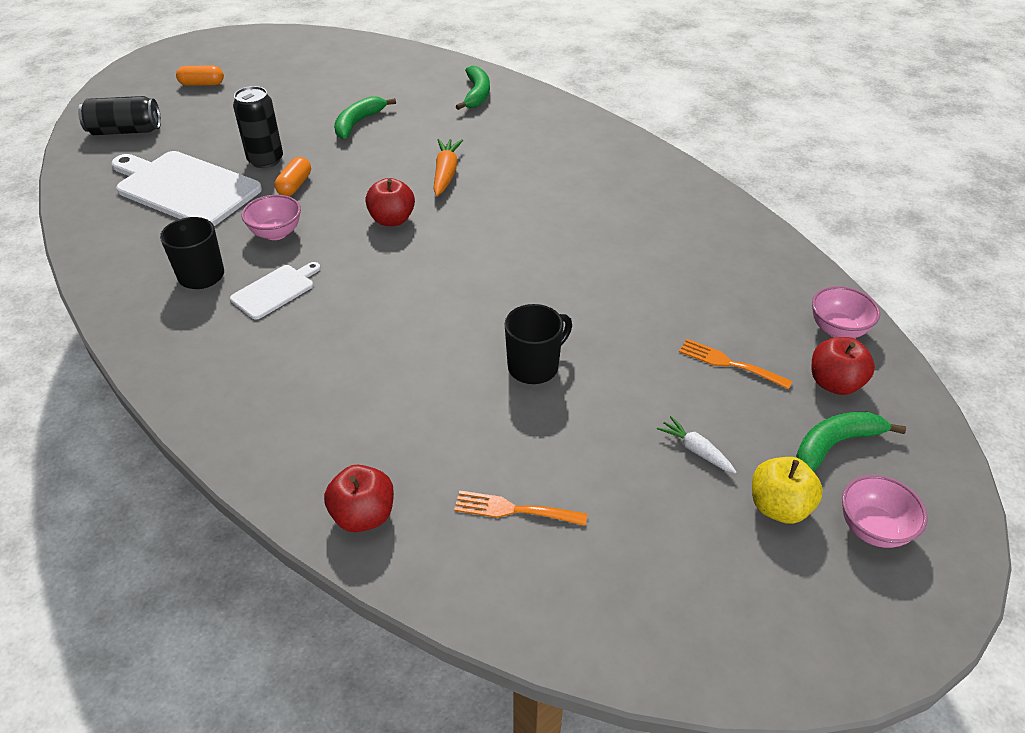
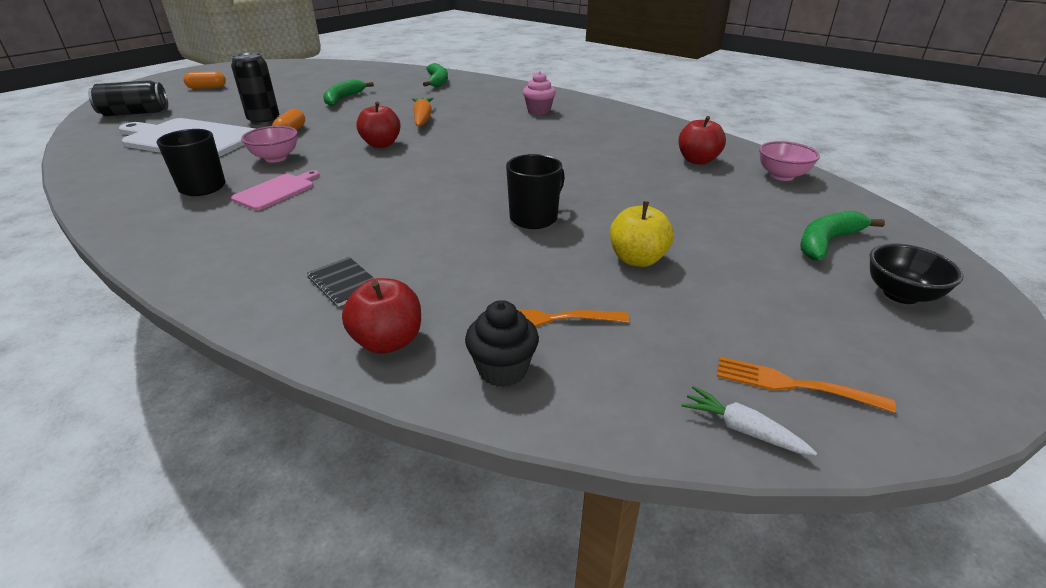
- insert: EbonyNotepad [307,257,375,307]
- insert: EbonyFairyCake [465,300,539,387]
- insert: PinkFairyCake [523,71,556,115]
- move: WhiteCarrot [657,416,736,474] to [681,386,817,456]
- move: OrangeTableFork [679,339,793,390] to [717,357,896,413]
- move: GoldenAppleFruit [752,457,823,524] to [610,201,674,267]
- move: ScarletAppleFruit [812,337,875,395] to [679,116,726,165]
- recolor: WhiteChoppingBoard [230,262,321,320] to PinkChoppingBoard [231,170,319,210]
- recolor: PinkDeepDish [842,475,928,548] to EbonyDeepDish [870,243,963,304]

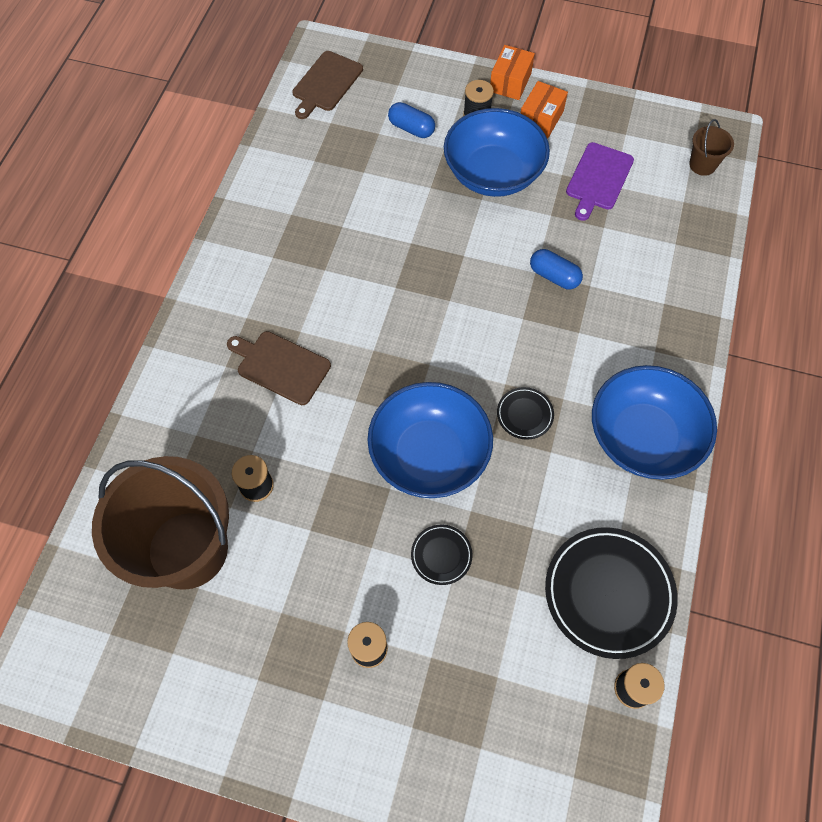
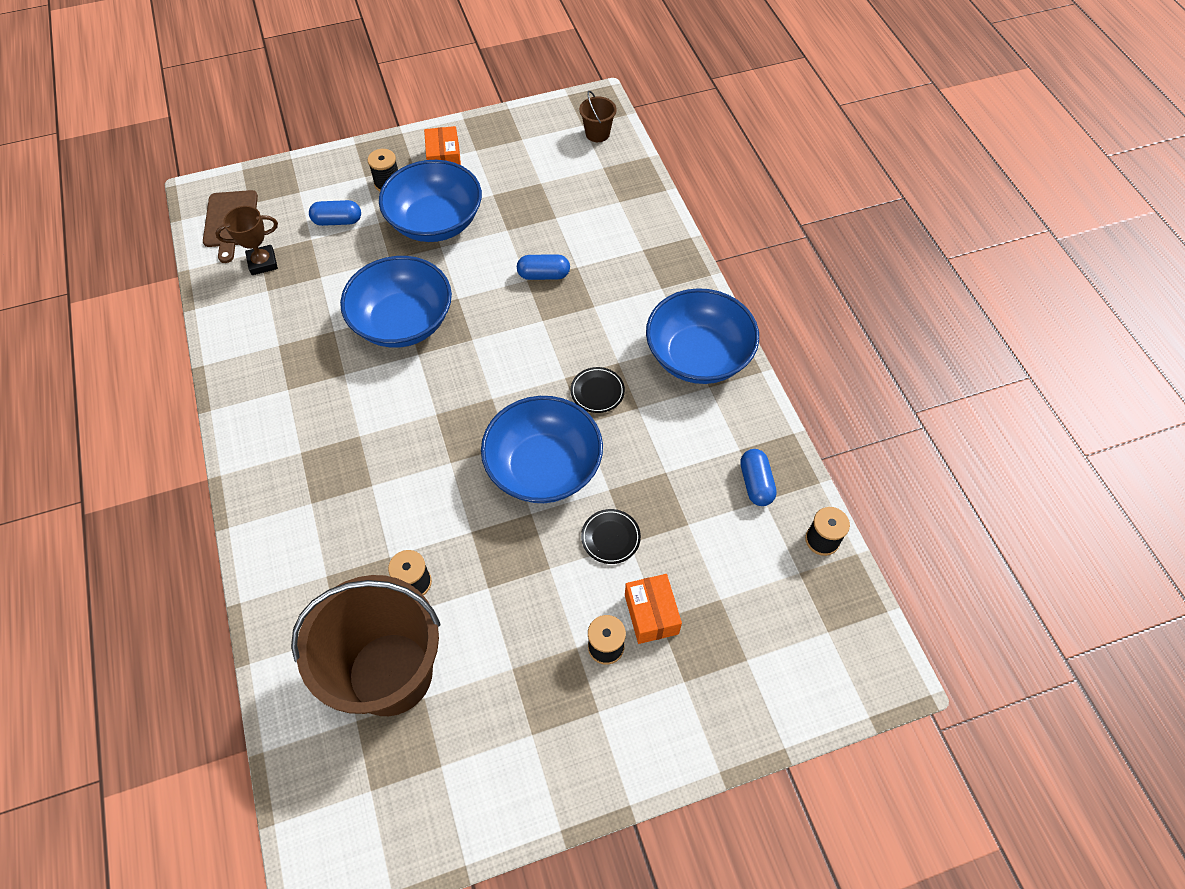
- delete: BrownChoppingBoard [227,331,331,405]
- delete: PurpleChoppingBoard [566,142,634,221]
- insert: BrownTrophy [215,206,278,275]
- insert: CobaltDeepDish [340,256,452,348]
- move: OrangeParcel [490,45,535,100] to [625,574,682,644]
- replace: EbonyPlate [545,527,678,659] to CobaltPill [740,449,777,506]

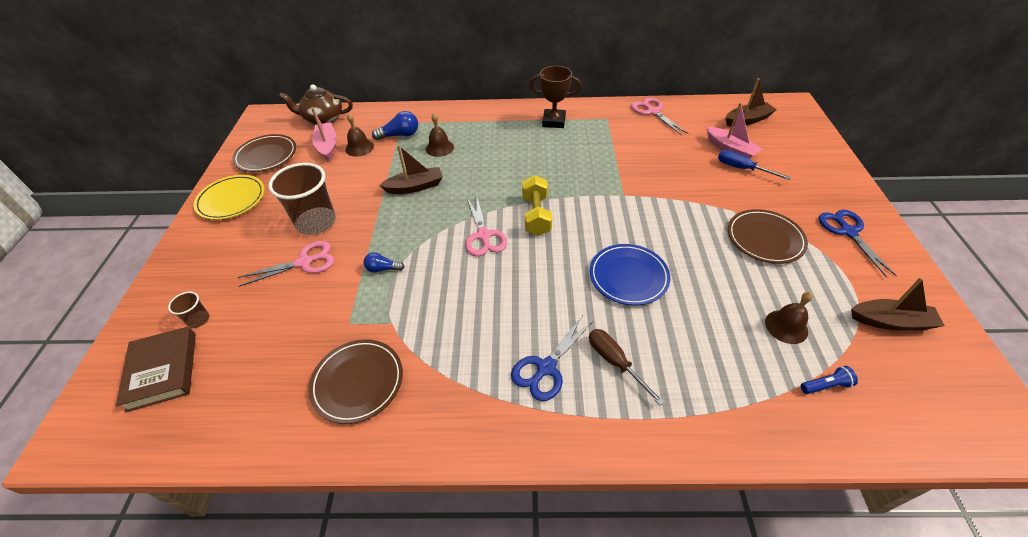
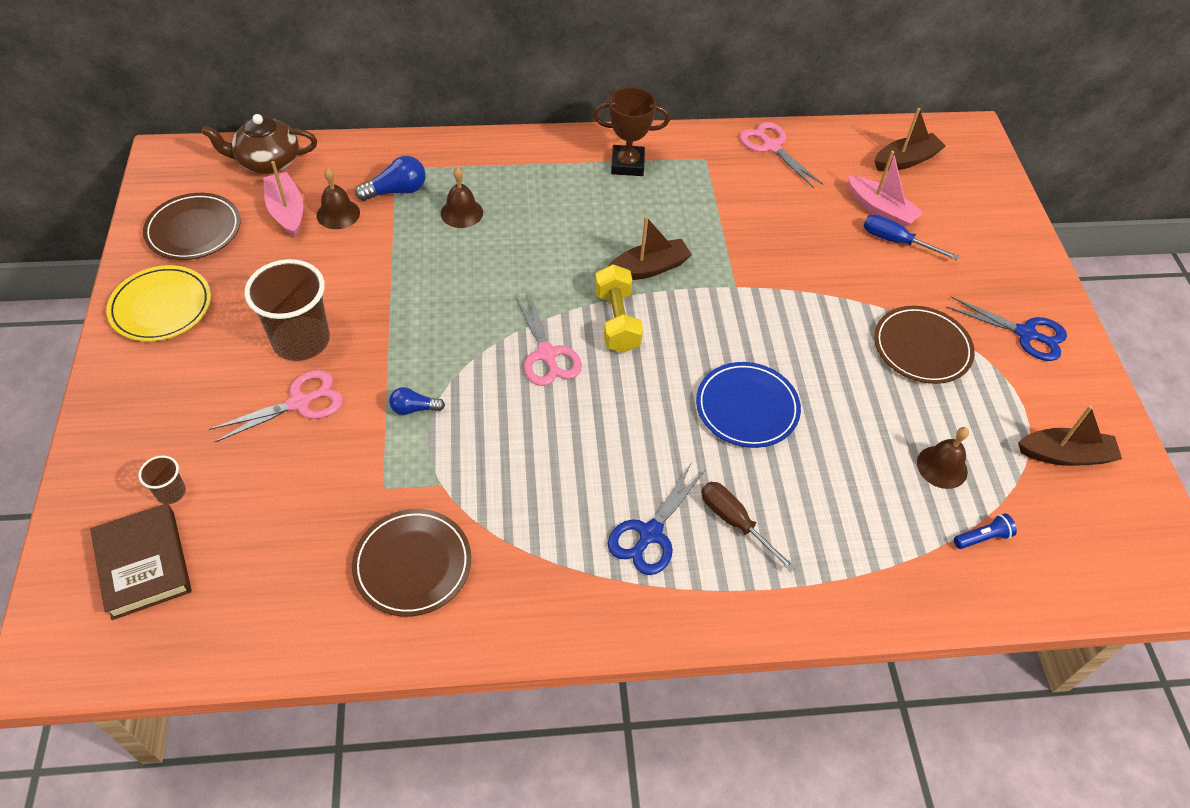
- move: BrownToyBoat [379,145,443,194] to [608,216,692,280]
- rotate: CobaltShears [819,210,897,278] = [946,296,1067,361] 135 degrees clockwise

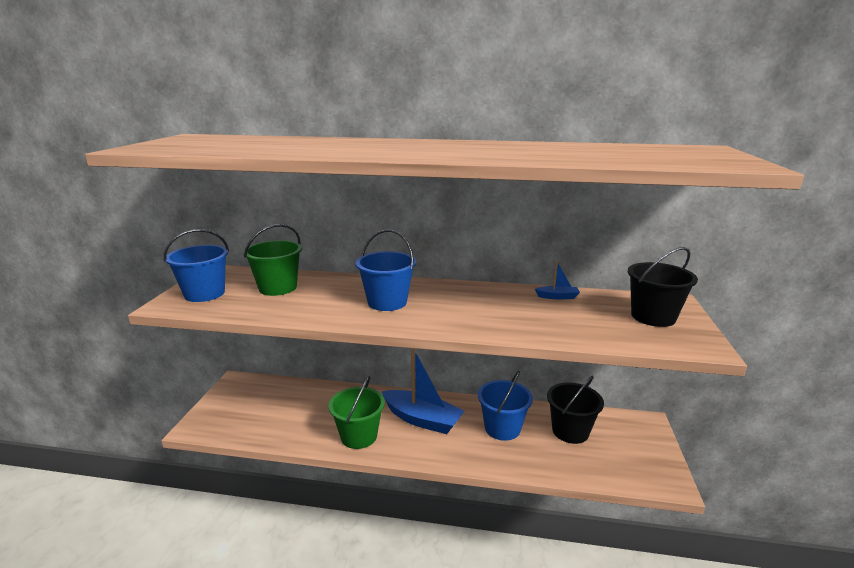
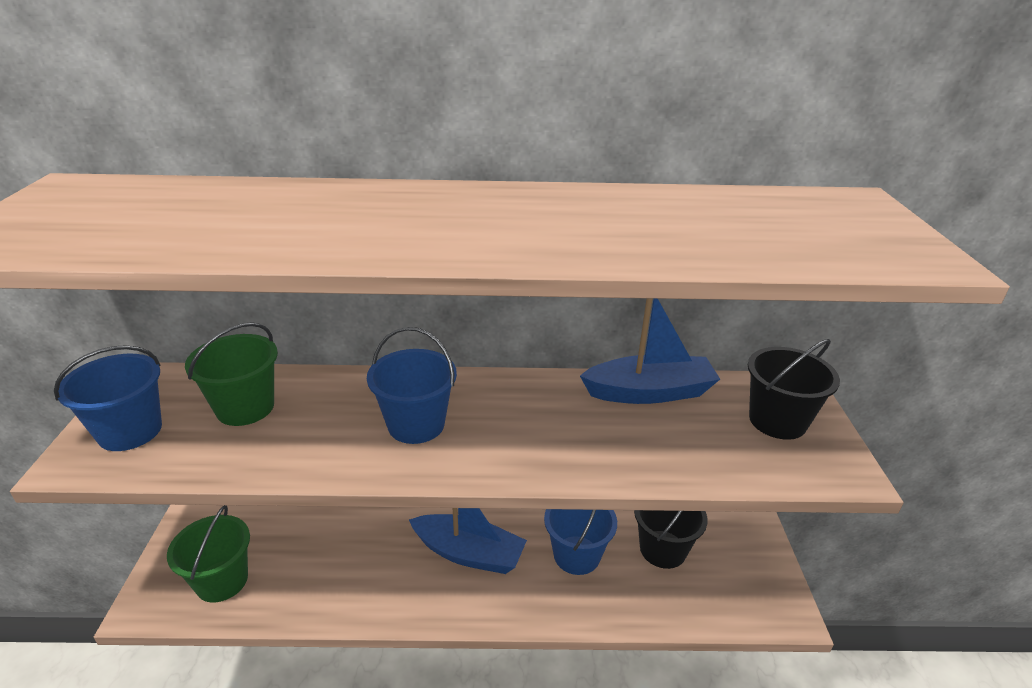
- move: LeafGreenBucket [329,376,385,449] to [167,505,250,603]
- resize: CobaltToyBoat [535,261,580,299] = [580,298,720,404] x2.27

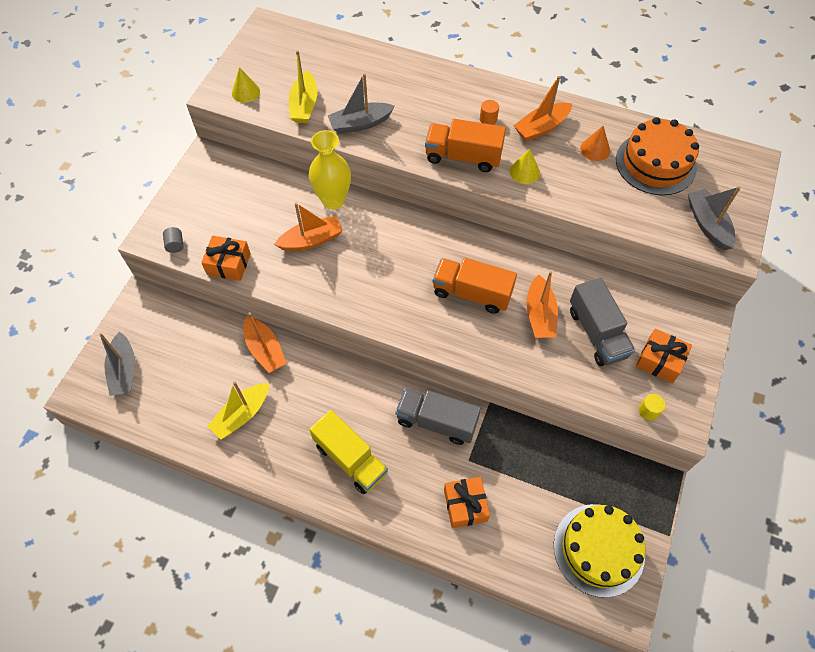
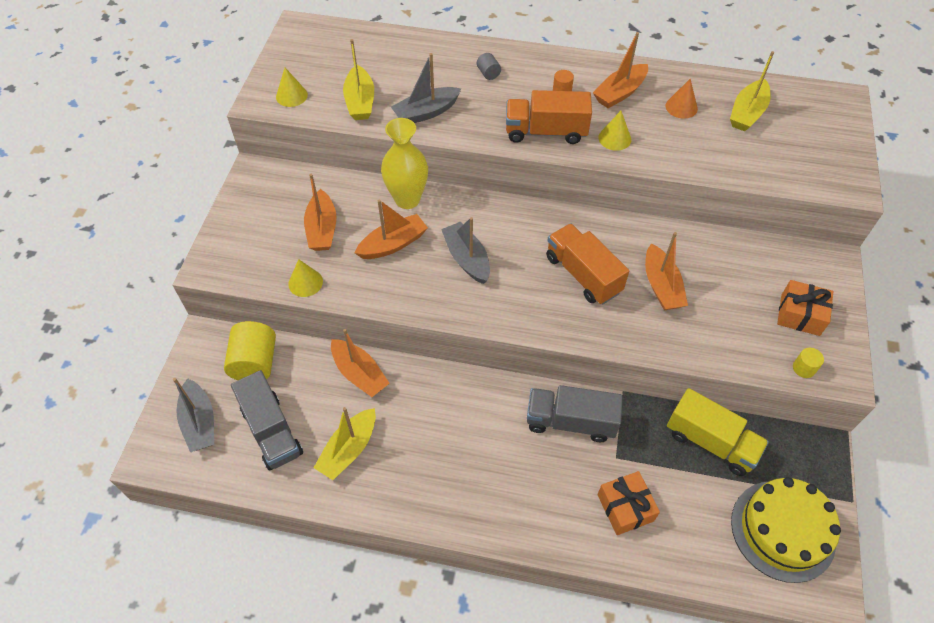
- insert: GoldenCylinder [224,321,276,380]
- insert: OrangeToyBoat [304,174,336,251]
- move: AshGreyCylinder [163,227,183,253] to [477,53,501,80]
- move: GoldenLorry [309,410,388,494] to [667,388,769,476]
- move: AshGreyLorry [570,278,635,366] to [231,370,303,470]
- move: AshGreyToyBoat [688,186,741,250] to [441,217,490,284]
- replace: OrangePresent [201,236,251,281] to GoldenCone [288,259,323,297]
- replace: OrangeGateau [616,117,699,195] to GoldenToyBoat [730,51,774,131]
- rotate: OrangeLorry [433,258,517,314] = [546,223,629,305] 45 degrees clockwise

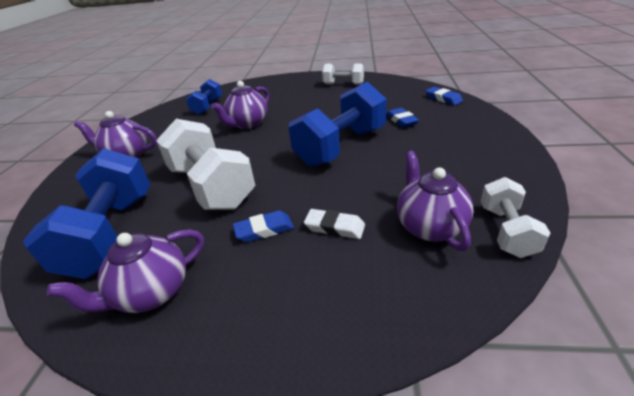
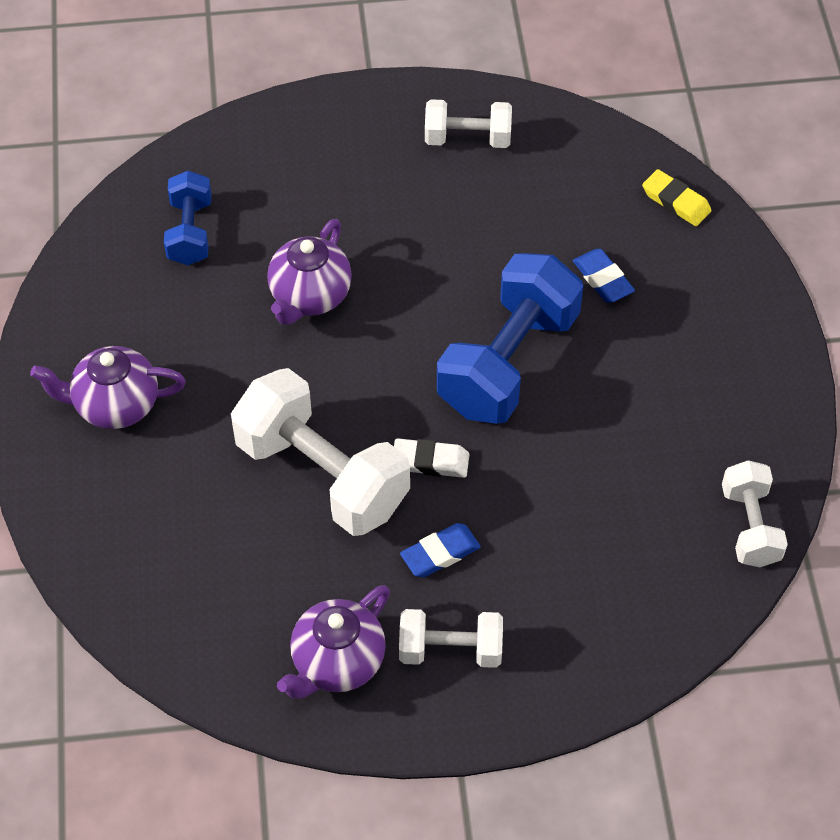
- delete: CobaltHandWeight [23,148,151,279]
- delete: PurpleChinaTeapot [397,151,473,251]
- insert: WhiteHandWeight [399,609,503,668]
- move: WhitePencilEraser [304,209,365,239] to [394,438,470,478]
- recolor: CobaltPencilEraser [426,87,463,105] to GoldenPencilEraser [642,169,712,226]

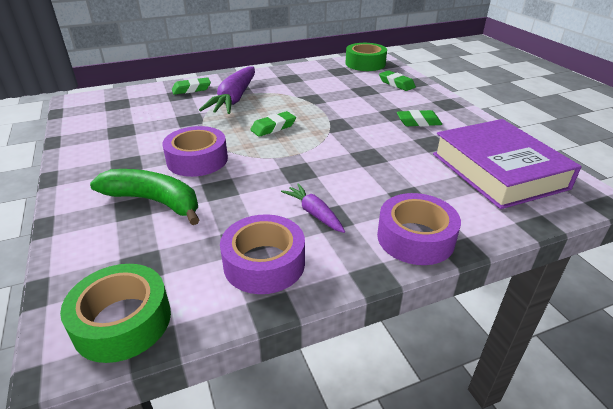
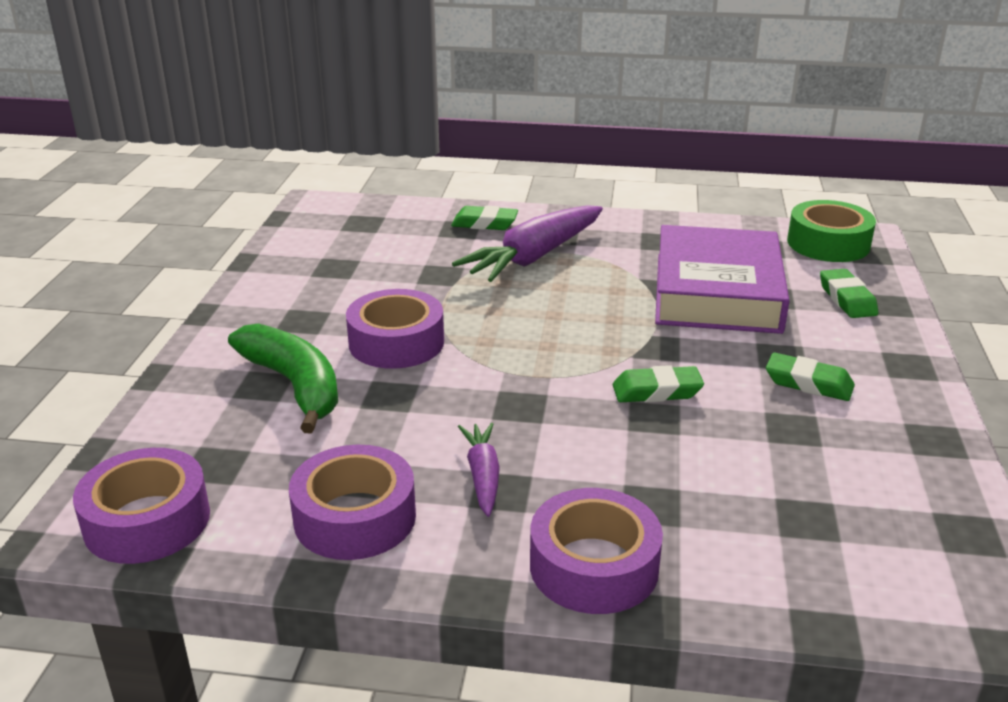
- move: LeafGreenPencilEraser [250,111,296,137] to [612,365,704,402]
- move: PurpleHardback [433,119,582,209] to [655,225,790,334]
- recolor: LeafGreenStickyTape [60,264,171,363] to PurpleStickyTape [73,448,210,564]

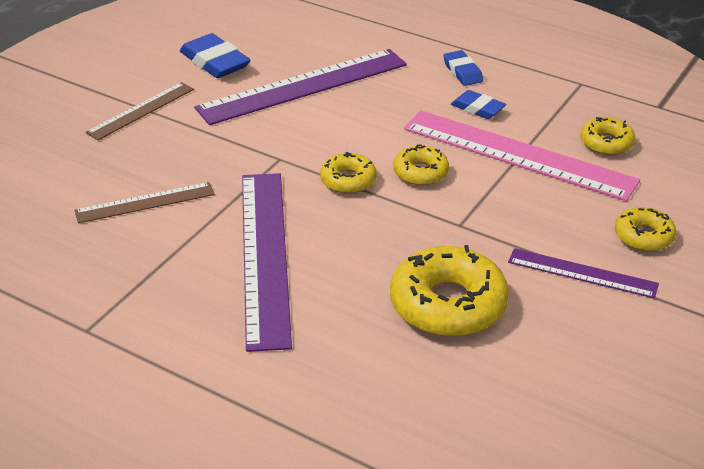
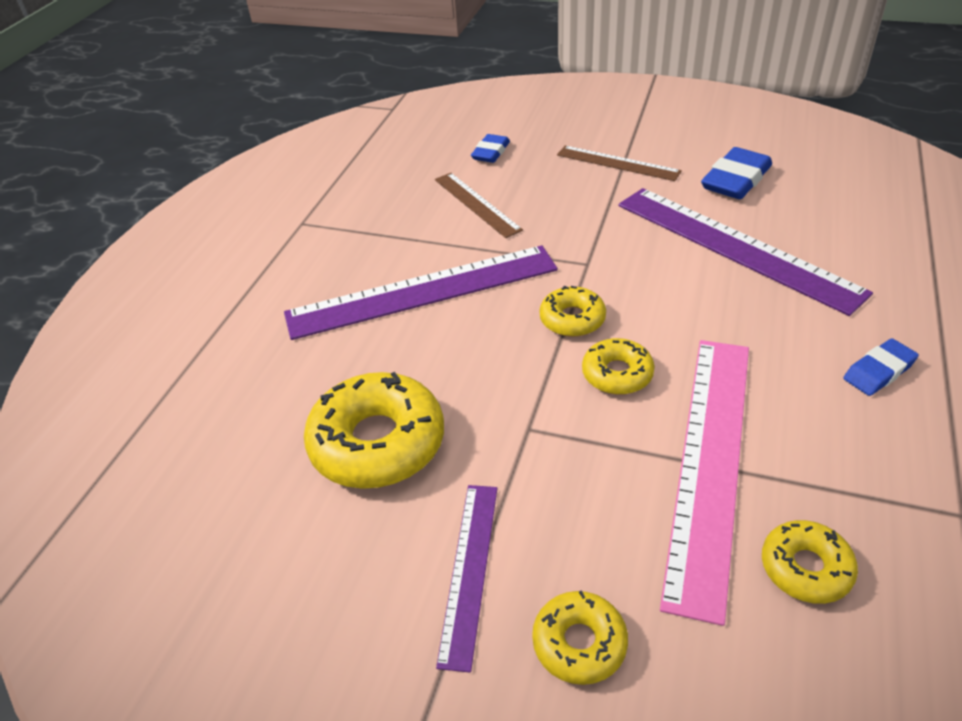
- move: CobaltPencilEraser [451,90,506,119] to [471,134,510,163]

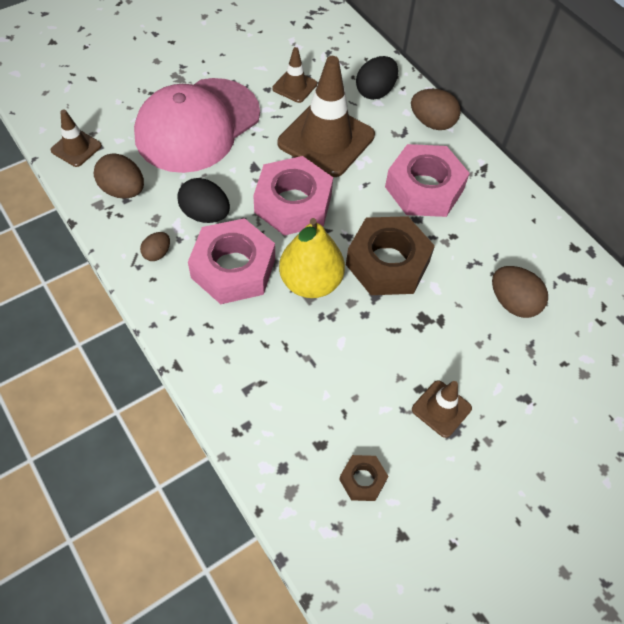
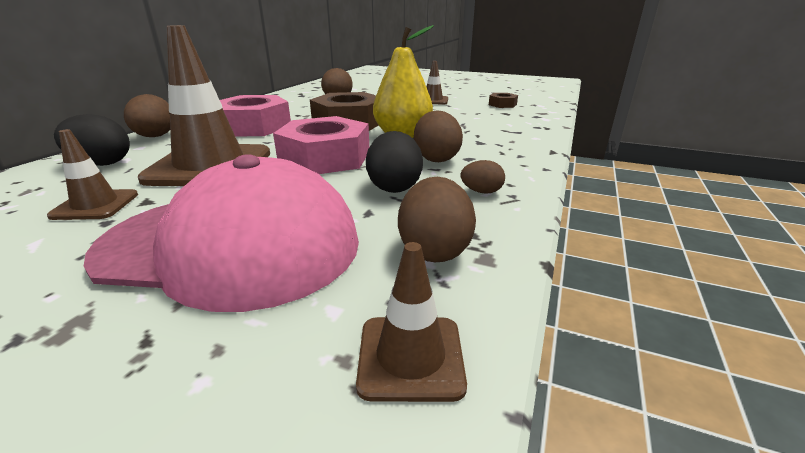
- replace: PinkHexagonNut [188,218,275,304] to BrownToyEgg [414,110,463,162]

